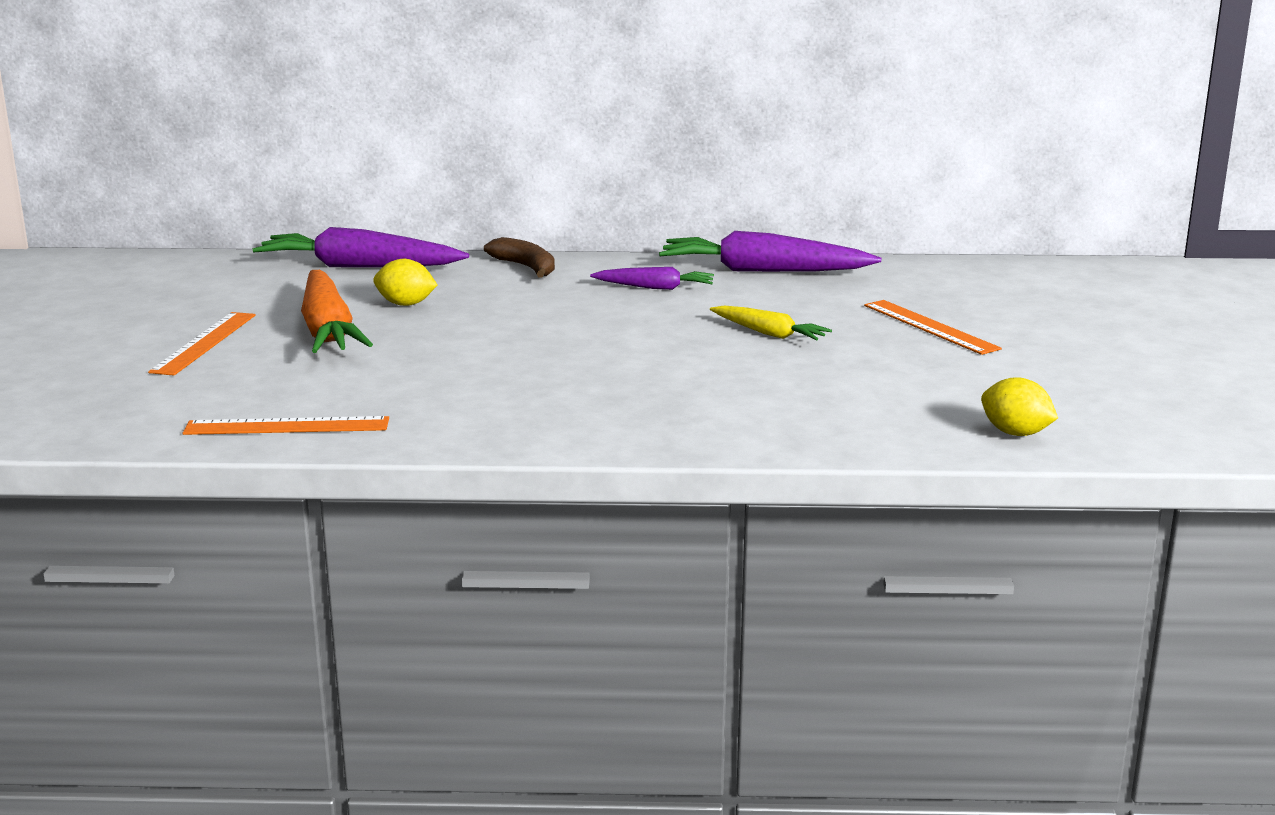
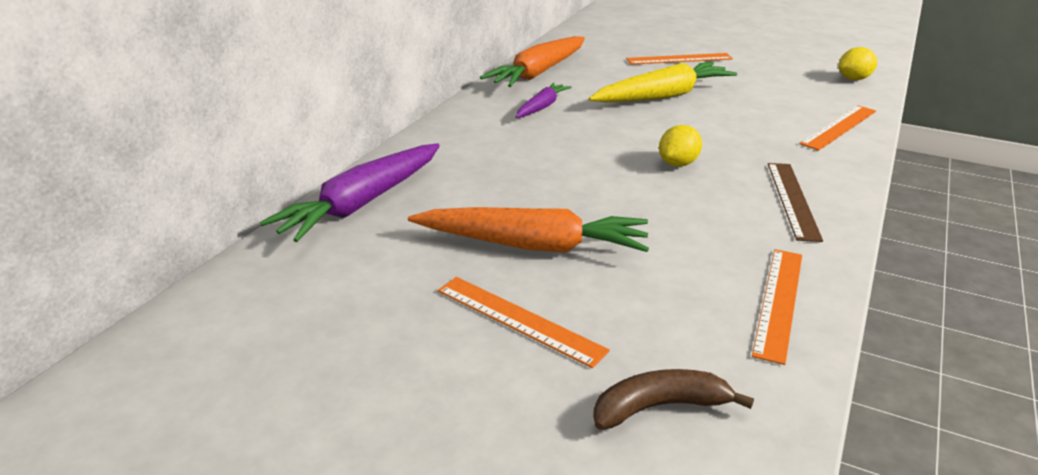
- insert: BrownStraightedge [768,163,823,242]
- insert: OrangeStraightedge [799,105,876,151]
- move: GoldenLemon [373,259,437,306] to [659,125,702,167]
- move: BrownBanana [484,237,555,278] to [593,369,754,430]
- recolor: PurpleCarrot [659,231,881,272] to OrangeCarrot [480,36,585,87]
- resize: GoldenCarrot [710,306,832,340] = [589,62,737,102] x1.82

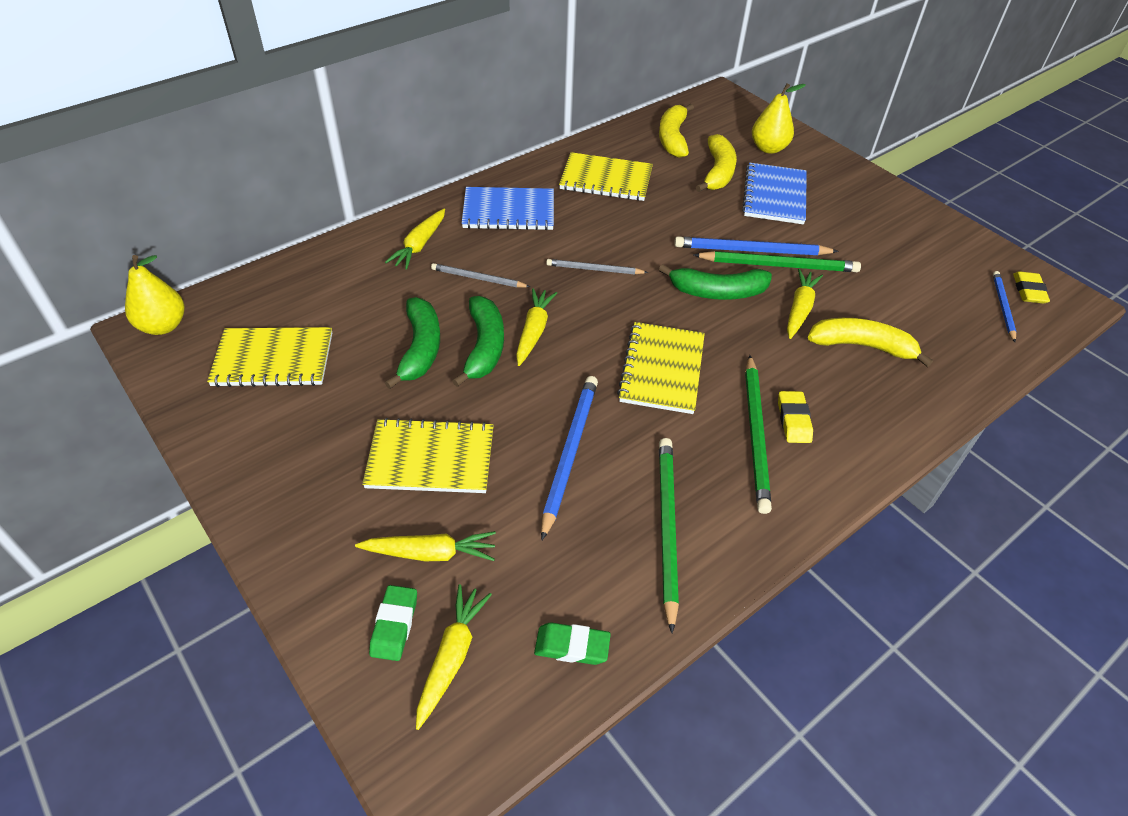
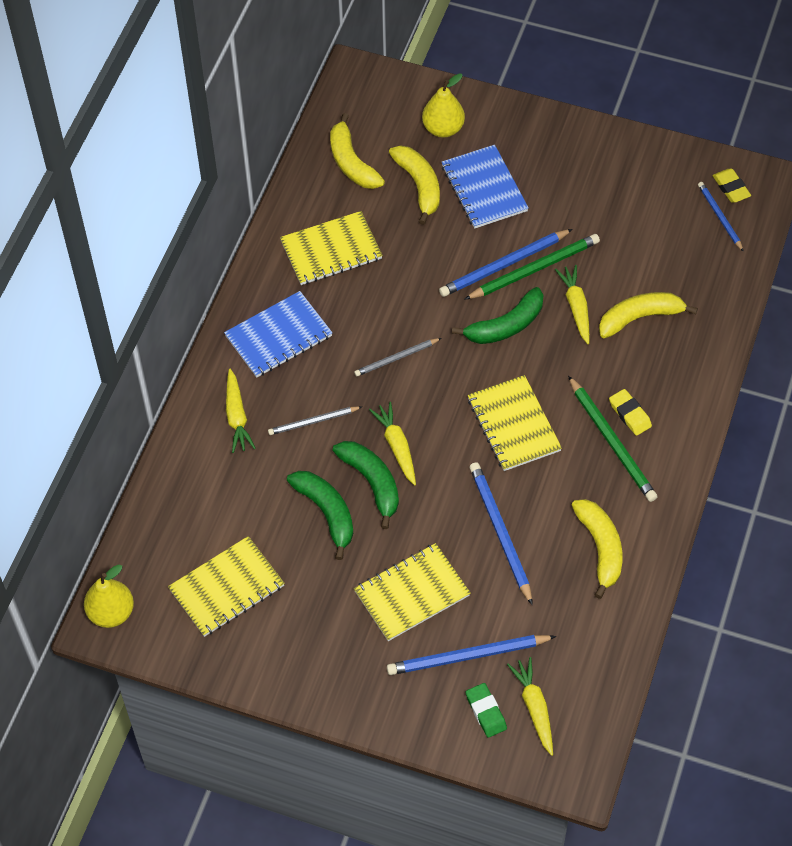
- delete: LeafGreenPencilEraser [534,622,611,665]
- replace: GoldenCarrot [355,531,496,561] to CobaltLeadPencil [387,635,556,675]
- replace: LeafGreenLeadPencil [659,438,679,633] to GoldenBanana [572,499,623,599]

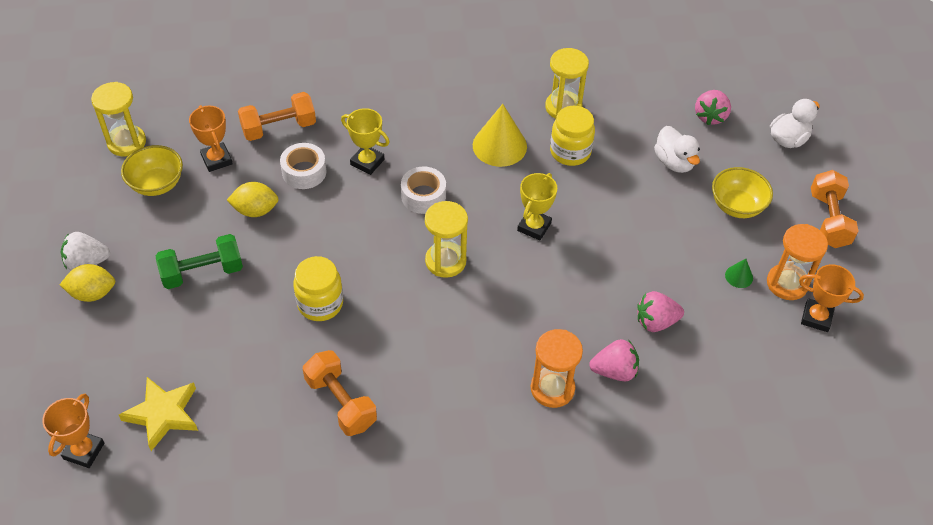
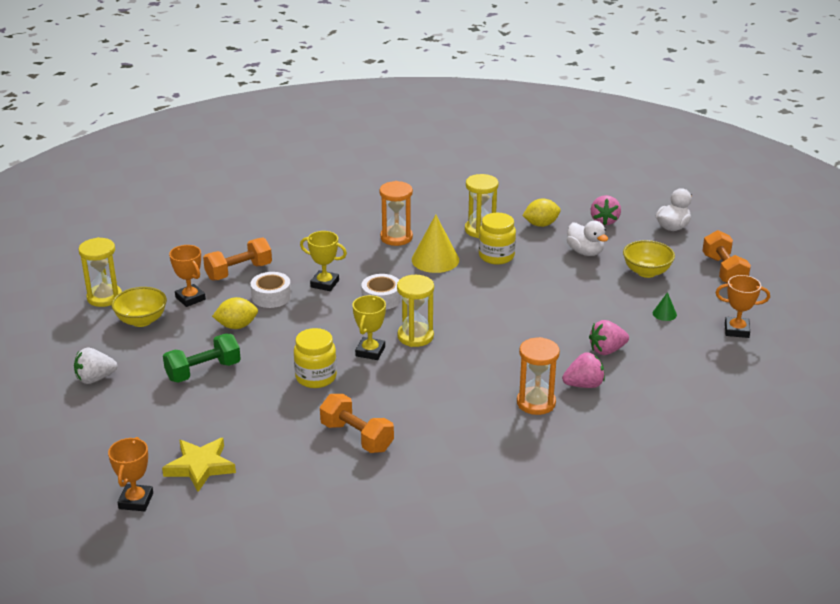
- move: GoldenLemon [60,264,115,302] to [522,198,561,227]
- move: GoldenTrophy [517,173,557,240] to [353,295,386,360]
- move: OrangeSandTimer [767,224,828,300] to [380,181,413,246]

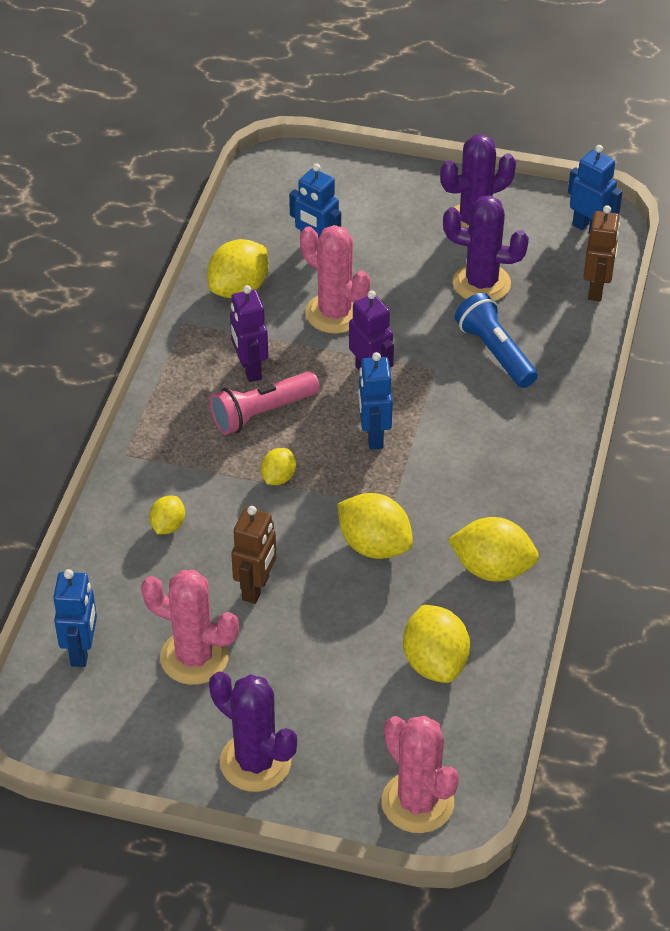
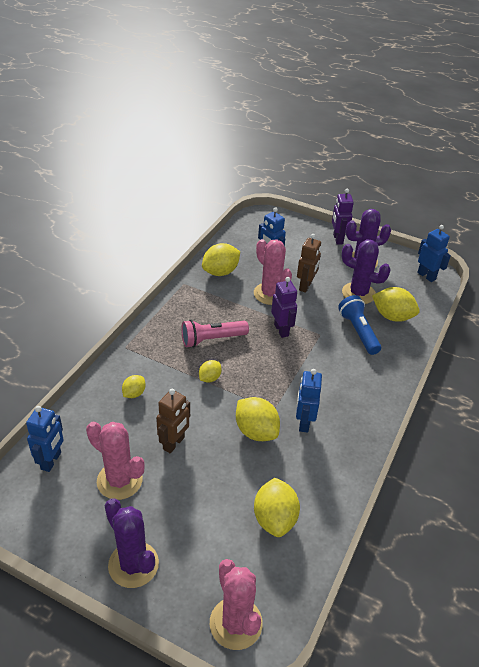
- move: PurpleToyRobot [230,285,268,382] to [332,189,354,244]
- move: CobaltToyRobot [358,352,393,449] to [296,369,322,433]
- move: GoldenLemon [448,517,539,582] to [372,287,420,322]
- move: BrownToyRobot [583,205,620,301] to [297,234,321,293]

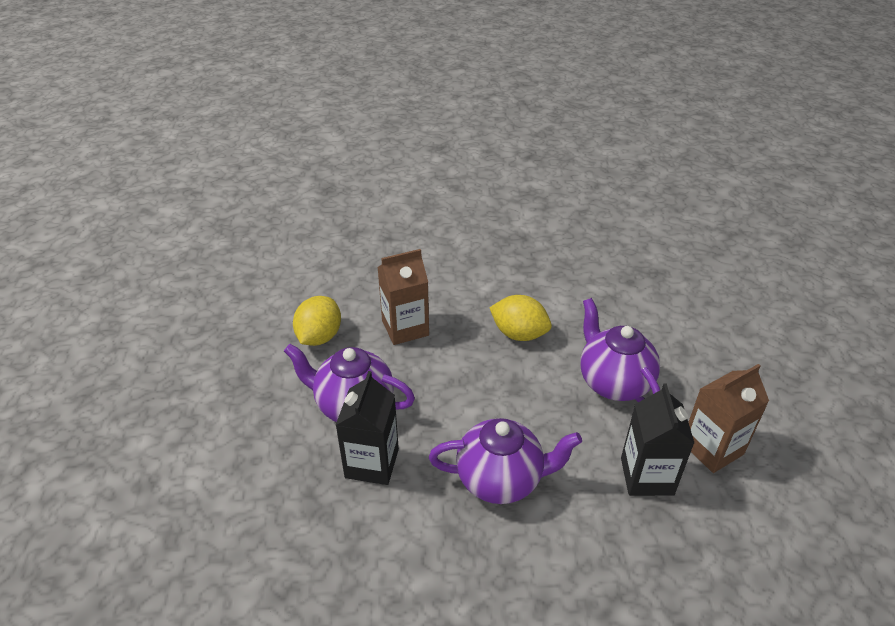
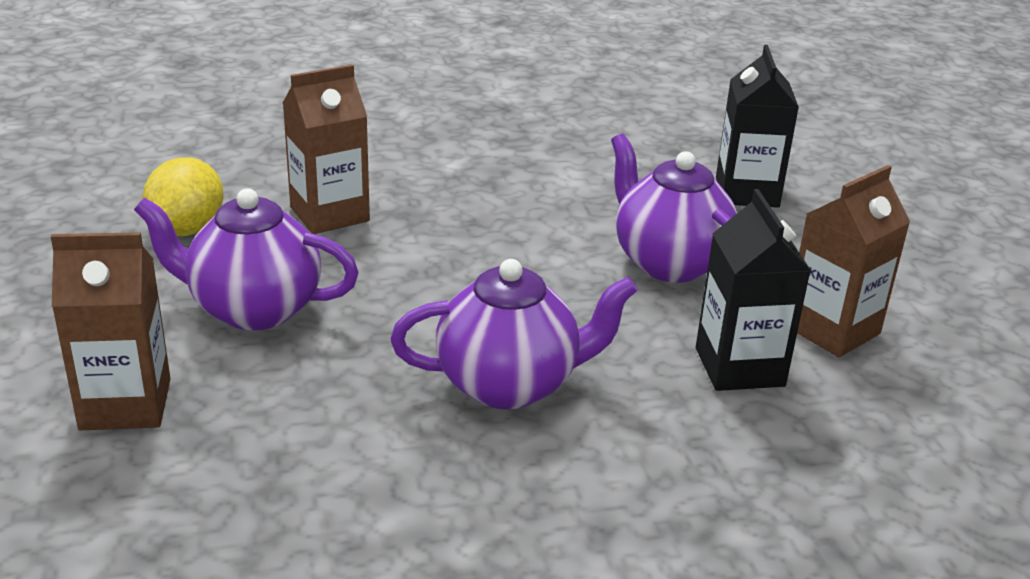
- delete: GoldenLemon [489,295,552,341]
- insert: BrownJuiceCarton [51,232,171,430]
- move: EbonyJuiceCarton [336,371,399,485] to [716,45,799,208]

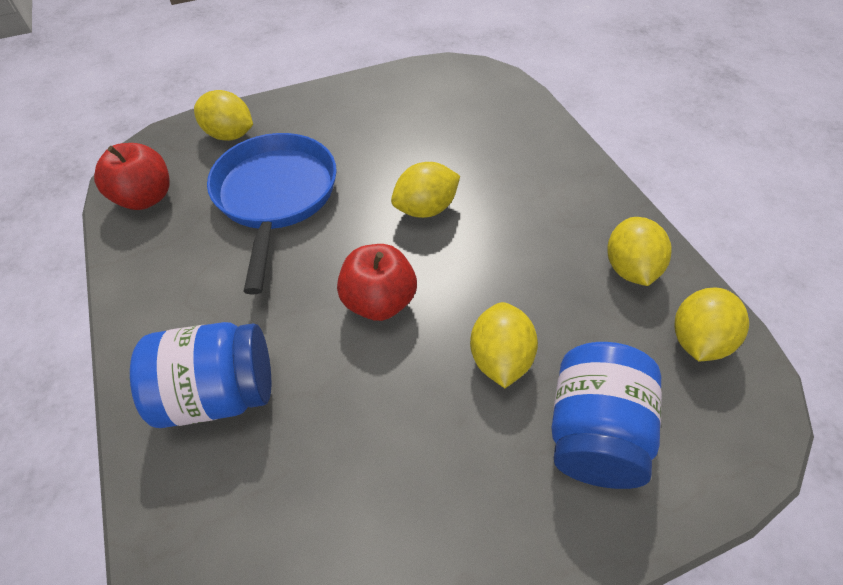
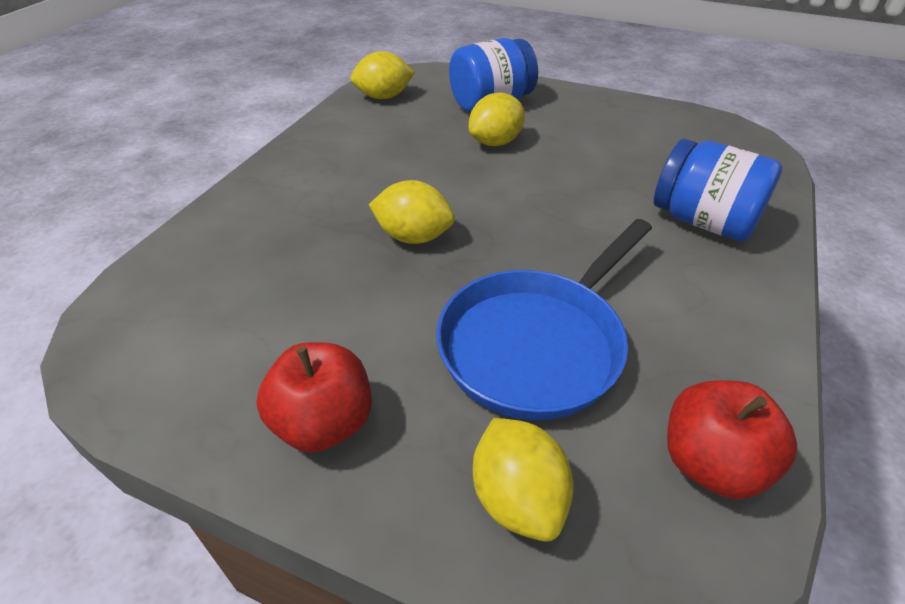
- delete: GoldenLemon [607,217,672,286]
- move: ScarletAppleFruit [337,244,417,321] to [256,342,372,453]

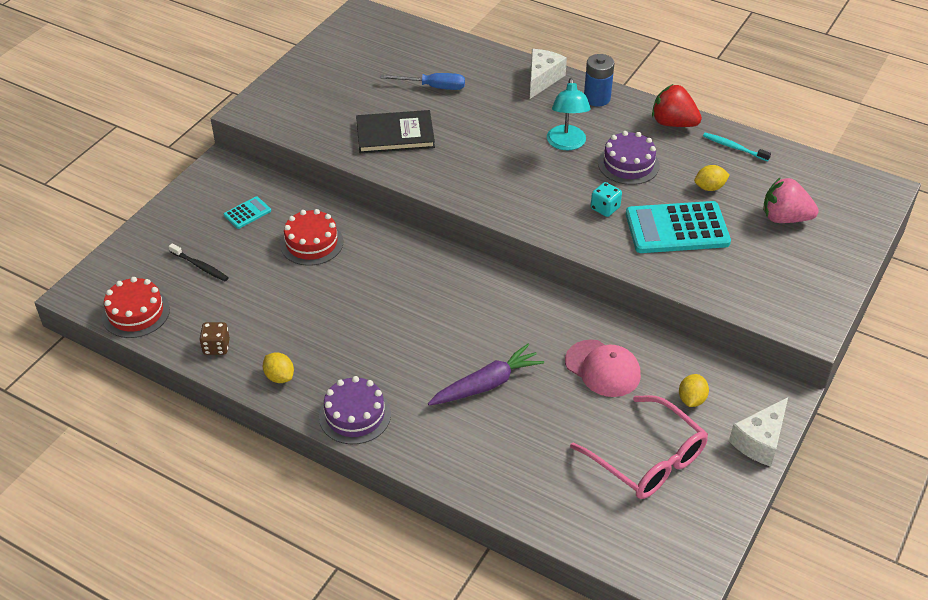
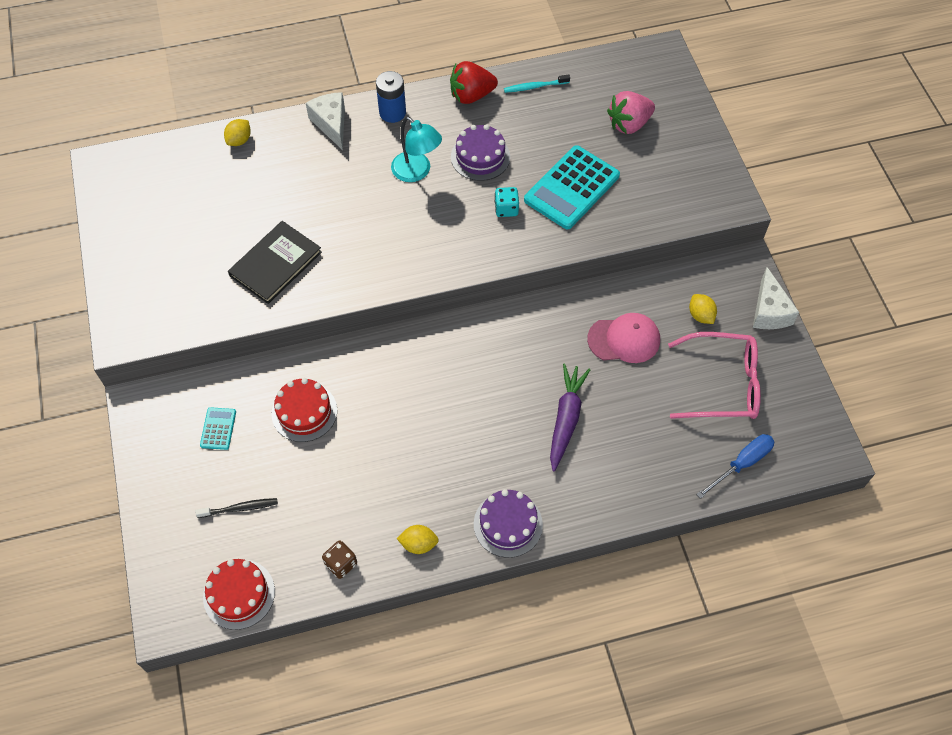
- move: CobaltHandScrewdriver [380,73,465,90] to [696,434,775,499]
- move: GoldenLemon [694,165,730,191] to [224,119,251,146]

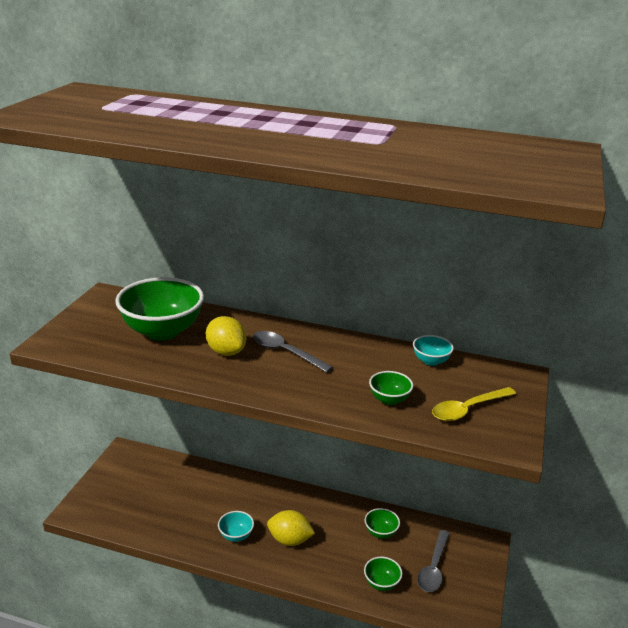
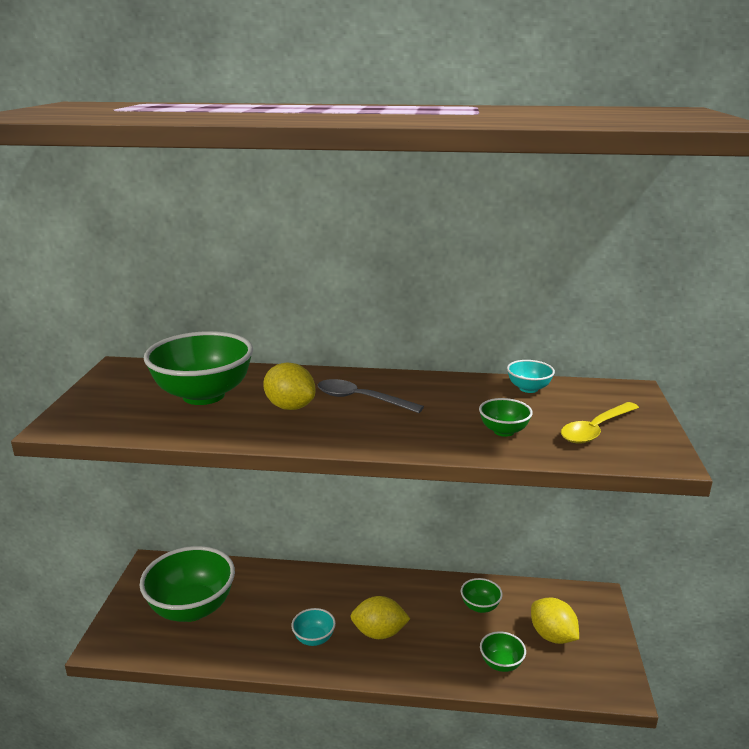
- insert: LeafGreenDeepDish [139,546,235,622]
- replace: AshGreyTeaspoon [417,530,450,592] to GoldenLemon [531,597,579,644]

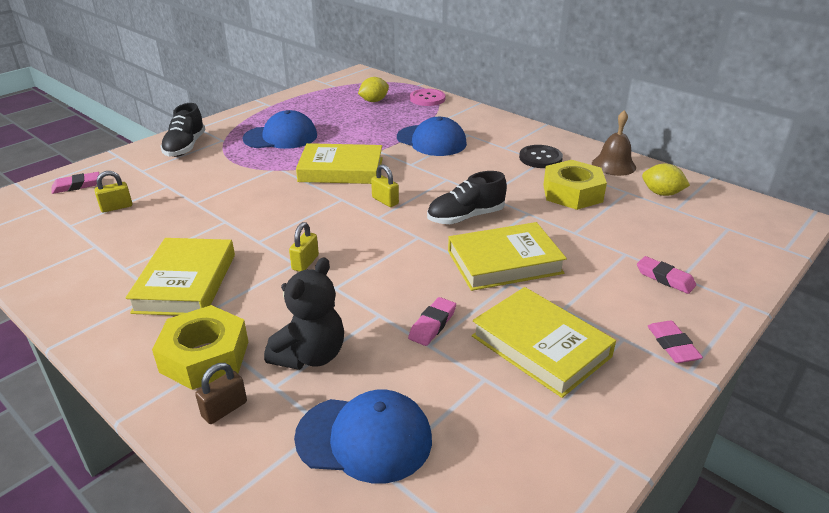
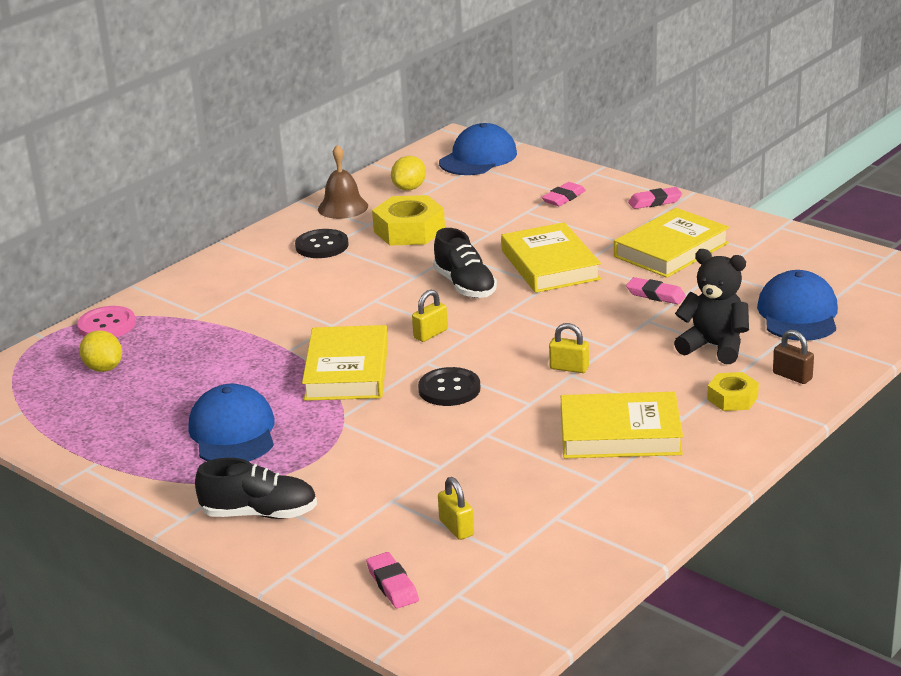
- insert: EbonyButton [418,367,480,406]
- move: CobaltCap [397,117,467,156] to [439,123,517,175]
- resize: GoldenHexagonNut [152,305,248,390] = [707,372,759,411] x0.58

